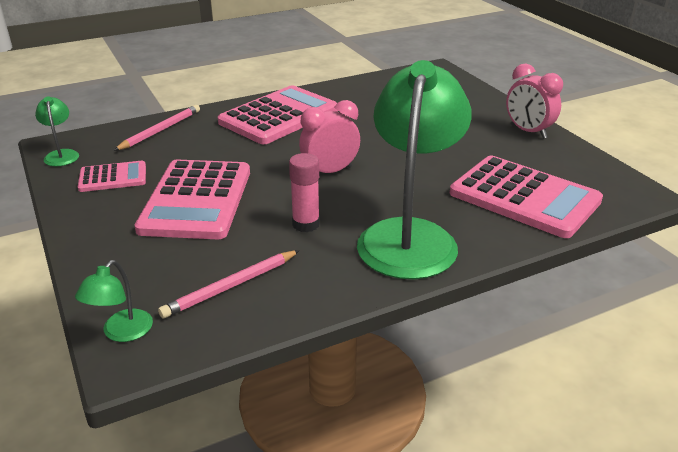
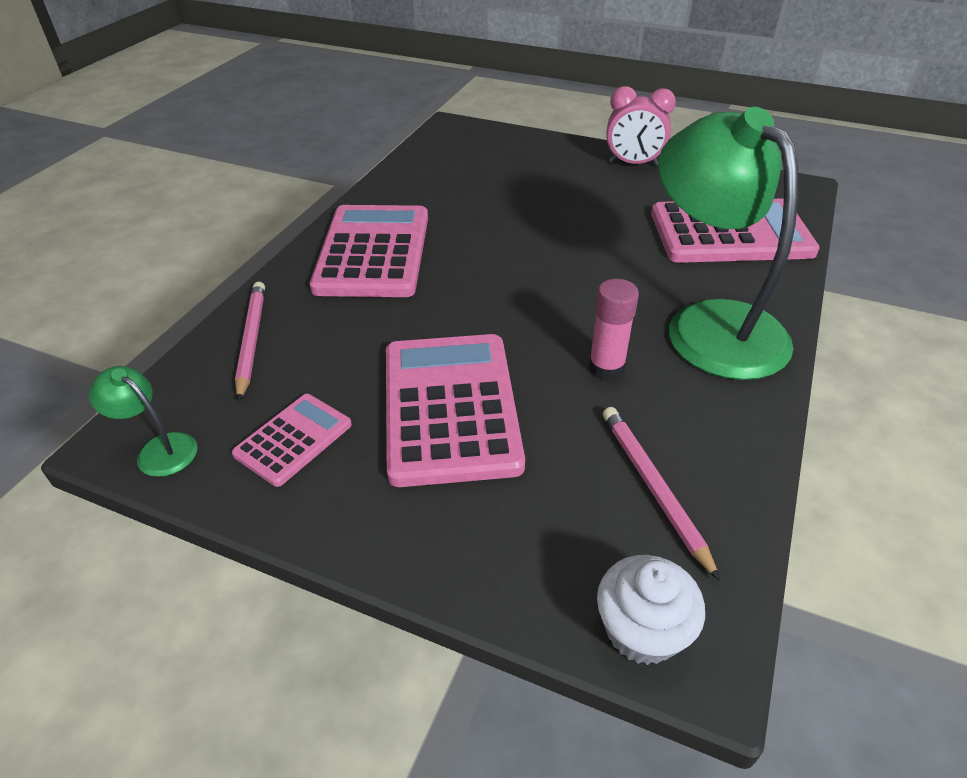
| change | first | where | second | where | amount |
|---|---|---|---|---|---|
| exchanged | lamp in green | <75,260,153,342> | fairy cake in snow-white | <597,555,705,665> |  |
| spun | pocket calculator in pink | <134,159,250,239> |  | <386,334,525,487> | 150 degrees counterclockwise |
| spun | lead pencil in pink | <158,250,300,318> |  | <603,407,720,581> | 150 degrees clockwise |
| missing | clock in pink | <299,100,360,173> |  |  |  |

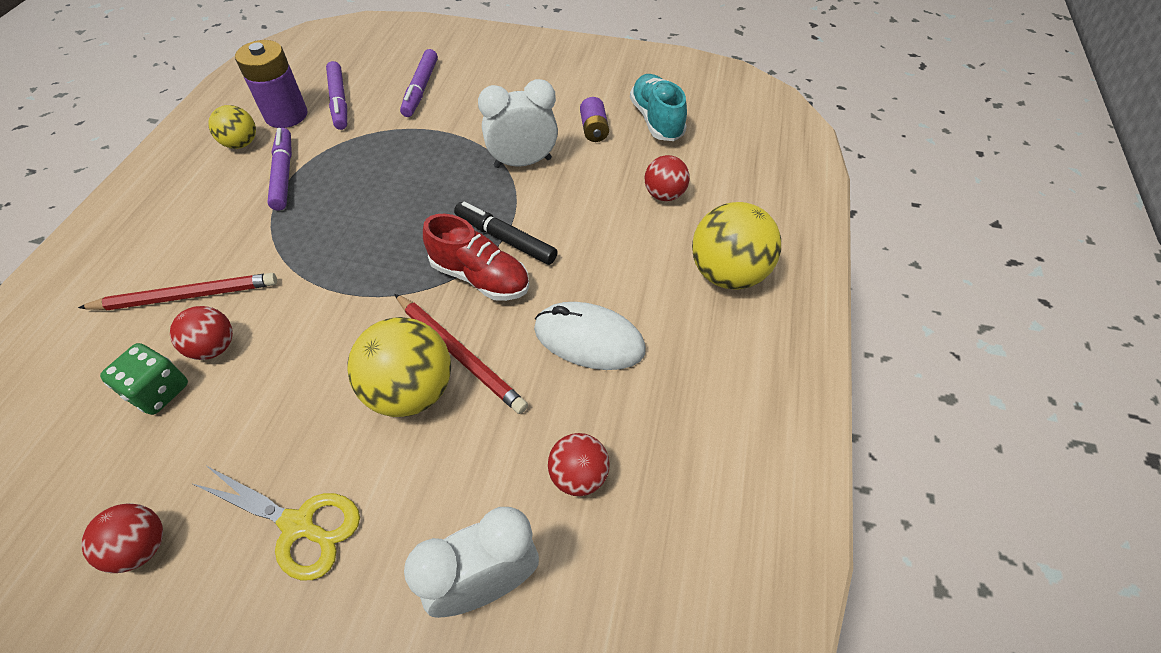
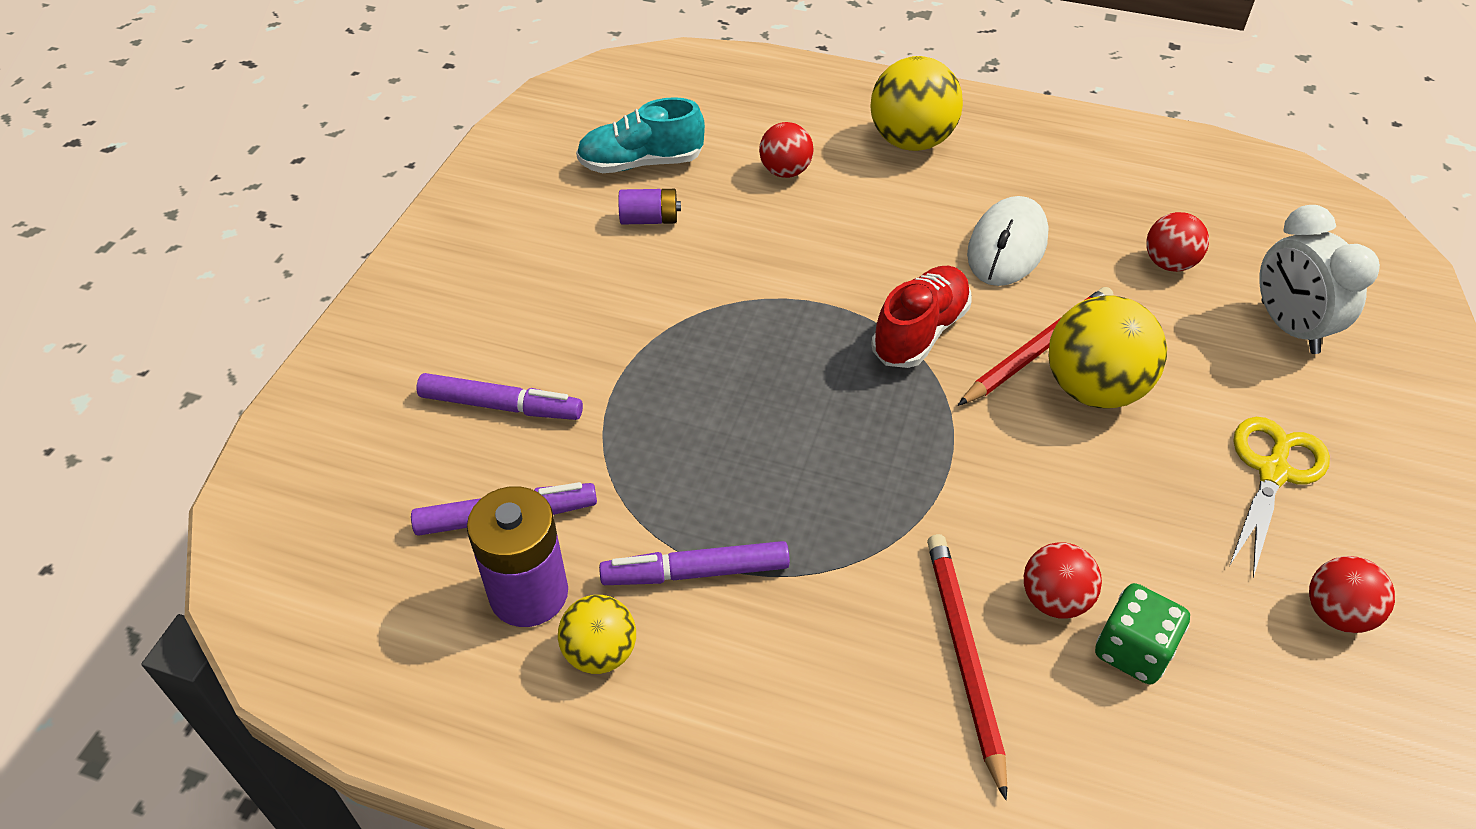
| change | first | where | second | where | amount |
|---|---|---|---|---|---|
| missing | marker pen in black | <454,202,558,265> |  |  |  |
| missing | clock in snow-white | <478,79,558,168> |  |  |  |

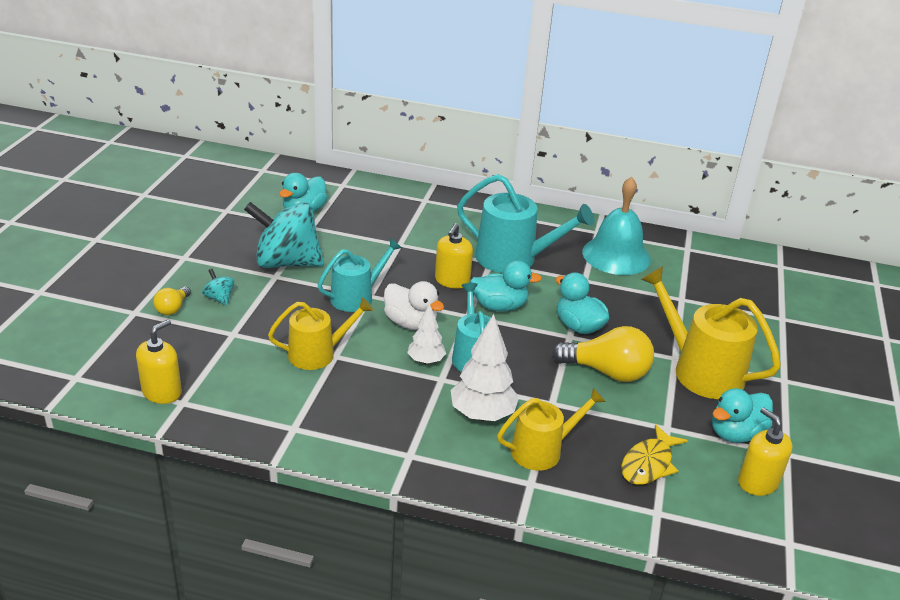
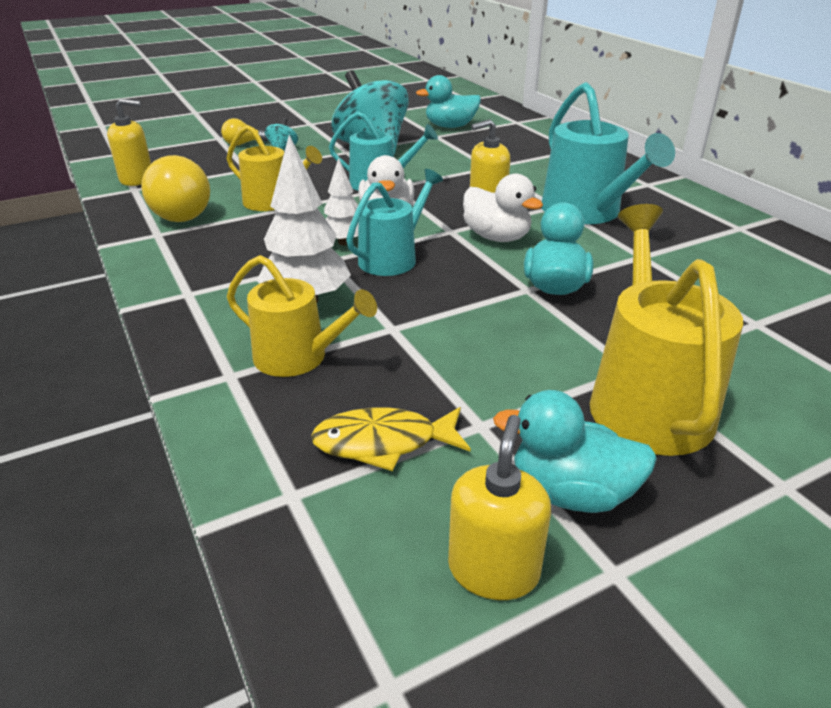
| change | first | where | second | where | amount |
|---|---|---|---|---|---|
| colour | rubber duck in aqua | <470,260,542,311> | rubber duck in snow-white | <463,174,543,242> |  |
| relocated | bulb in golden | <552,326,654,382> |  | <141,155,210,222> |  |
| missing | bell in aqua | <582,177,651,275> |  |  |  |

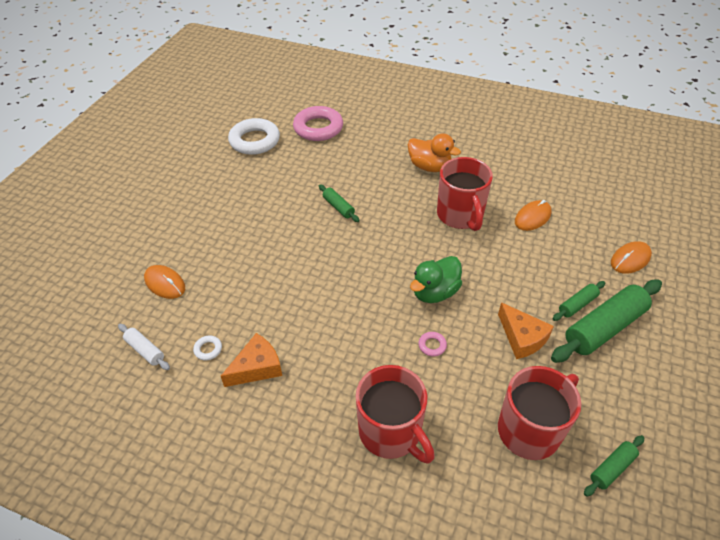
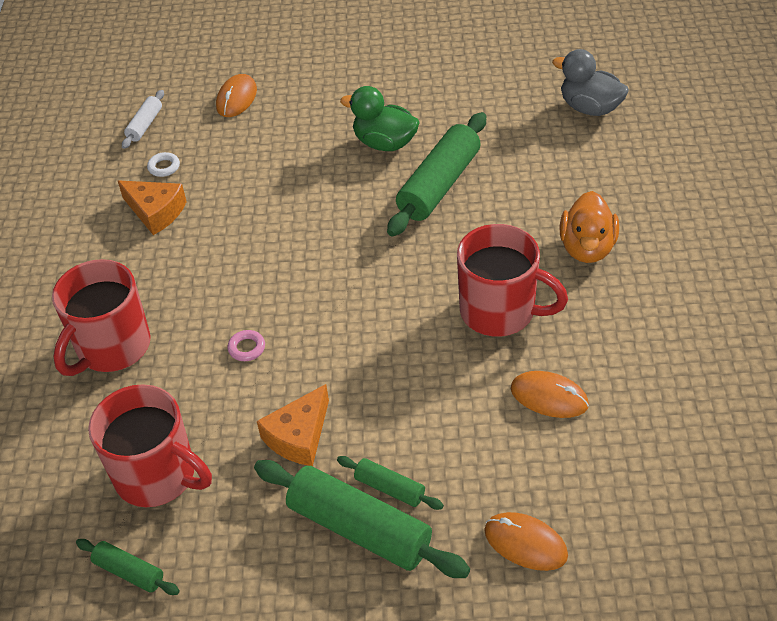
| change | first | where | second | where | amount |
|---|---|---|---|---|---|
| missing | torus in snow-white | <228,118,280,155> |  |  |  |
| exchanged | torus in pink | <293,106,343,141> | rubber duck in grey | <552,49,629,116> |  |
| size | dough roller in green | <319,184,360,222> |  | <387,112,486,237> | x2.00 |
| relocated | rubber duck in green | <410,256,462,303> |  | <340,86,420,151> |  |
| spun | coffee mug in red | <437,157,493,231> |  | <457,224,568,337> | 120 degrees counterclockwise |

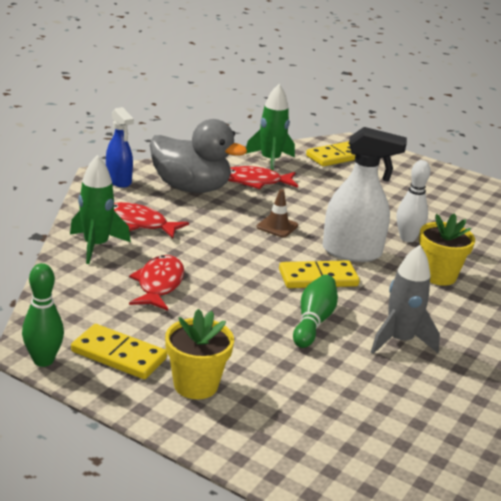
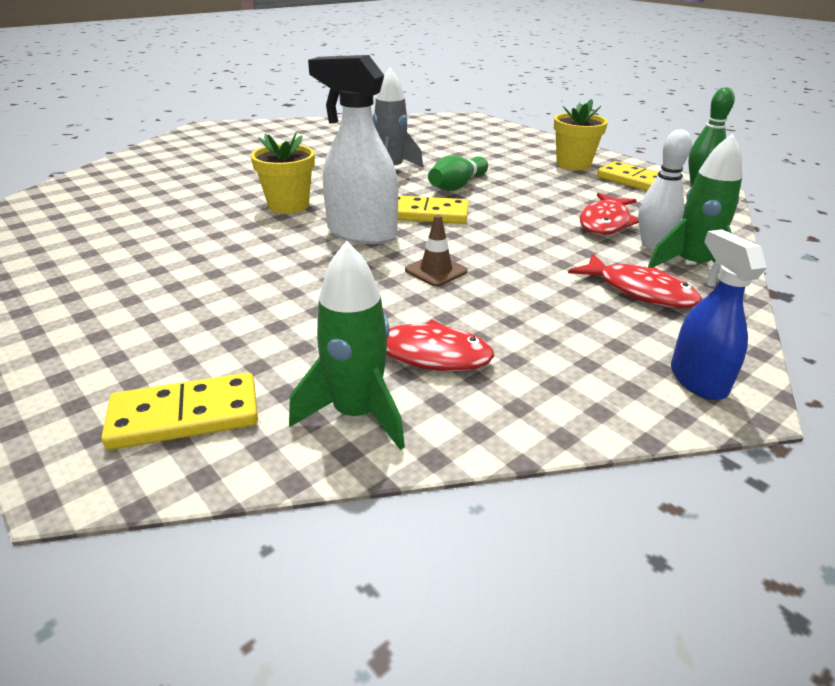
| change | first | where | second | where | amount |
|---|---|---|---|---|---|
| missing | rubber duck in grey | <150,119,247,193> |  |  |  |
| relocated | skittle in snow-white | <397,160,431,242> |  | <638,129,692,249> |  |

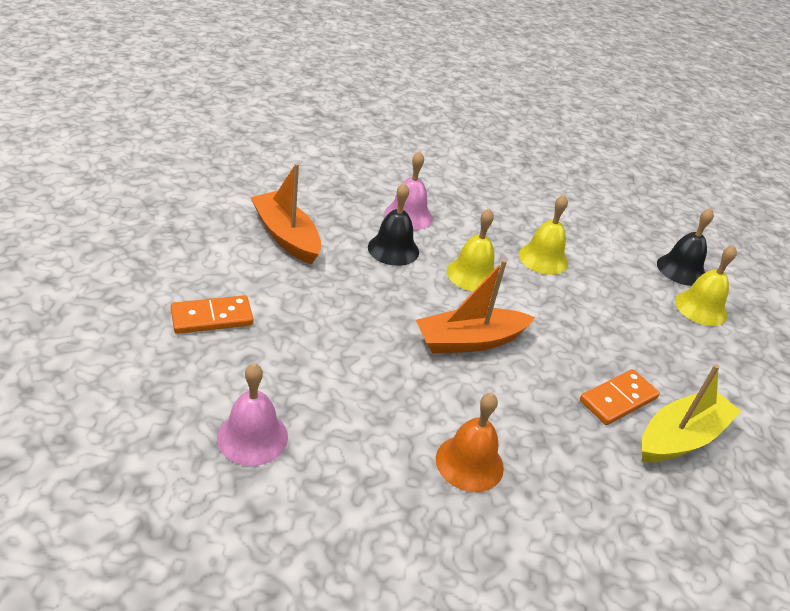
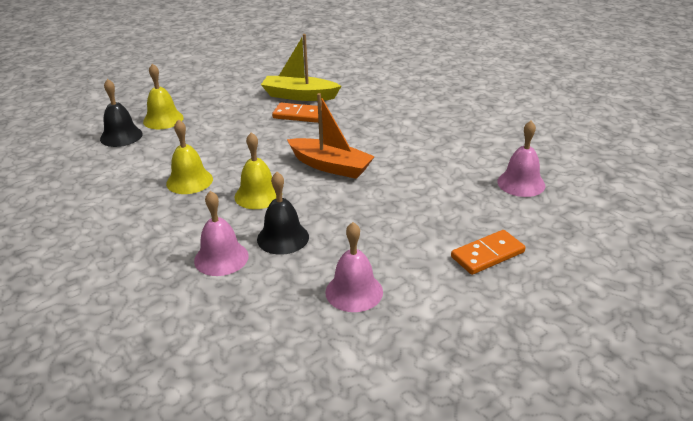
| change | first | where | second | where | amount |
|---|---|---|---|---|---|
| spun | domino in orange | <171,295,253,334> |  | <451,230,525,275> | 60 degrees counterclockwise |
| exchanged | boat in orange | <250,163,321,265> | bell in pink | <325,222,383,312> |  |
| missing | bell in orange | <436,393,504,492> |  |  |  |

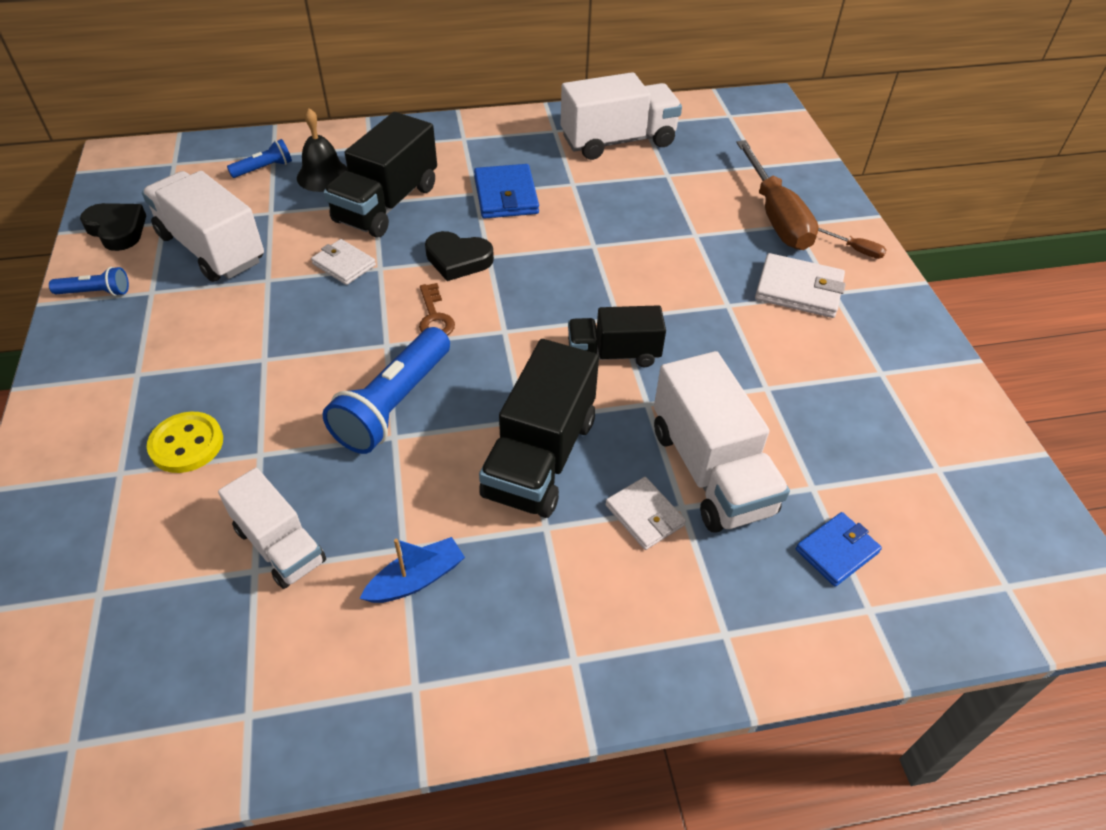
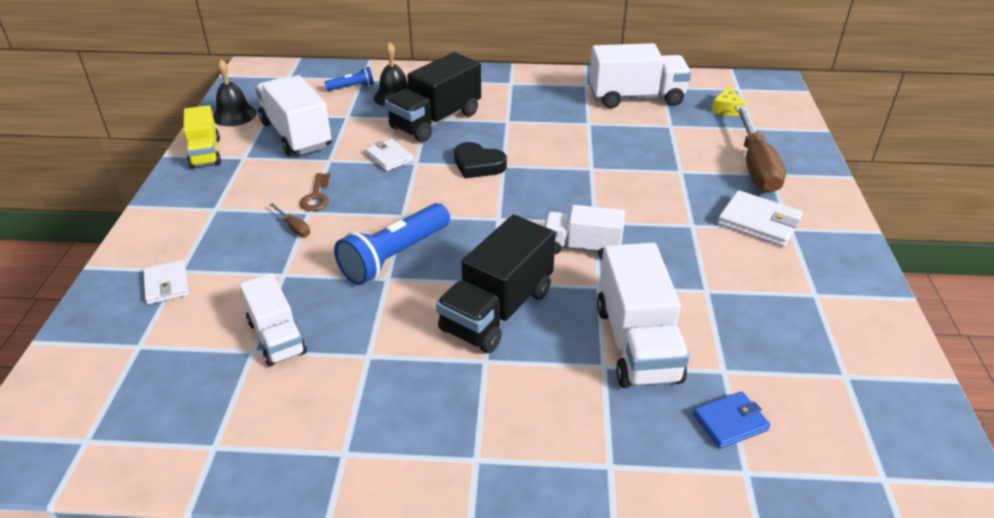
| change | first | where | second | where | amount |
|---|---|---|---|---|---|
| exchanged | pocket torch in royal blue | <49,267,129,296> | toy truck in golden | <183,105,221,168> |  |
| exchanged | heart in black | <80,203,146,251> | bell in black | <213,60,257,126> |  |
| missing | sewing button in golden | <147,412,223,473> |  |  |  |
| missing | boat in royal blue | <360,537,465,603> |  |  |  |
| relocated | latchkey in russet | <419,283,455,336> |  | <300,173,330,211> |  |
| missing | card wallet in royal blue | <474,164,539,219> |  |  |  |
| colour | toy truck in black | <568,305,666,367> | toy truck in snow-white | <544,205,625,259> |  |
| relocated | card wallet in snow-white | <605,477,686,550> |  | <143,260,189,304> |  |
| relocated | screwdriver in russet | <818,228,886,259> |  | <269,203,310,237> |  |
| appeared |  |  | cheese wedge in golden | <711,86,745,116> |  |

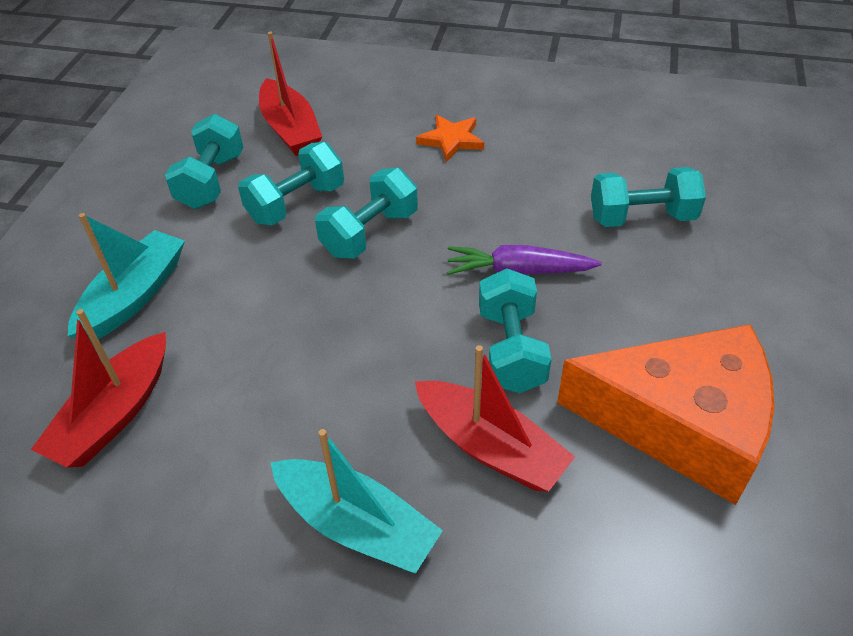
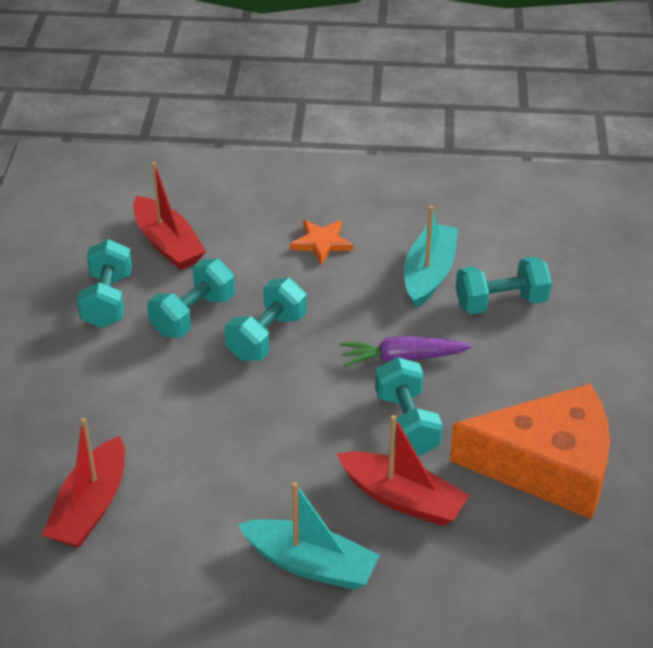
| change | first | where | second | where | amount |
|---|---|---|---|---|---|
| relocated | boat in aqua | <68,213,185,342> |  | <404,205,459,308> |  |

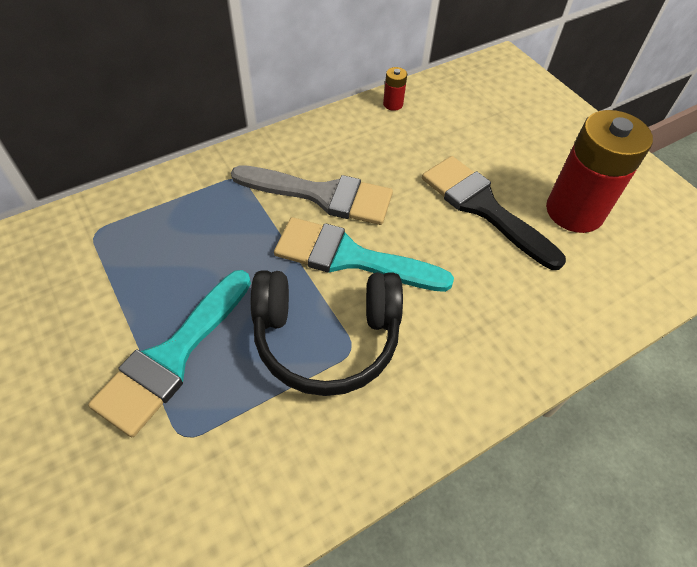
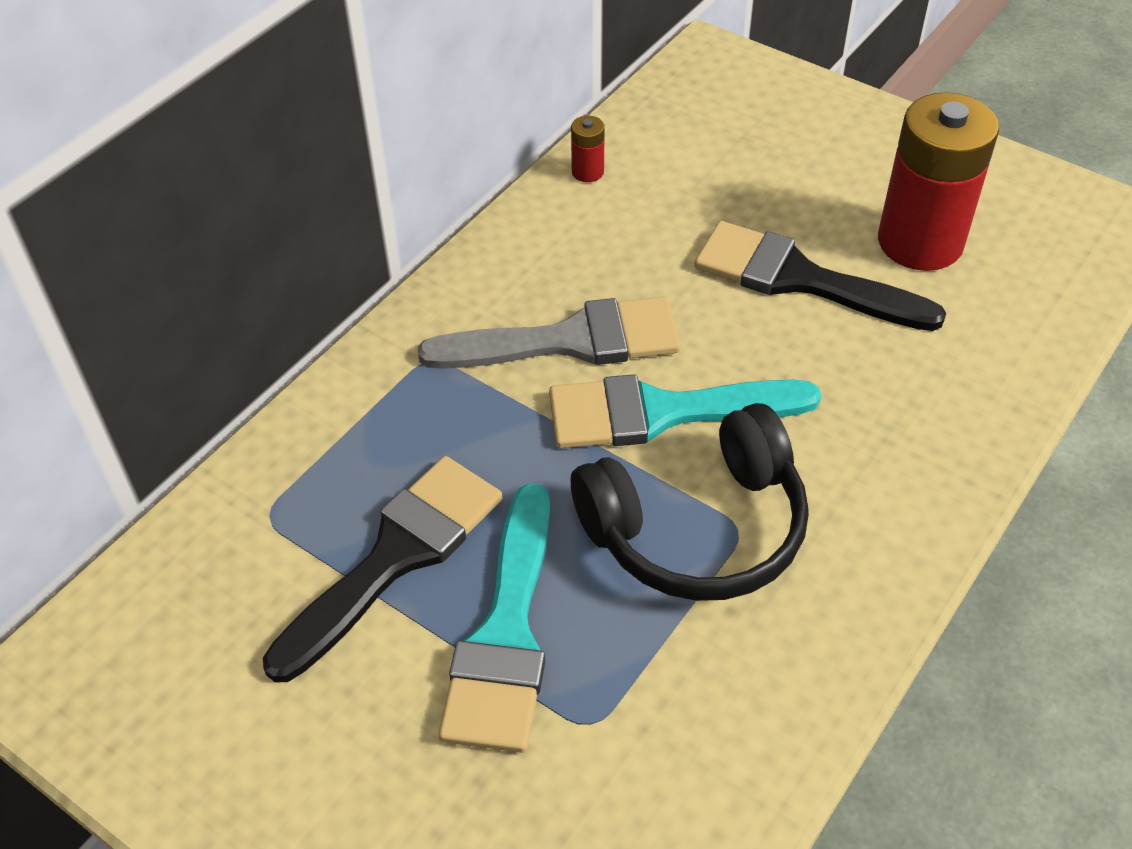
| change | first | where | second | where | amount |
|---|---|---|---|---|---|
| appeared |  |  | paint brush in black | <263,456,502,682> |  |

